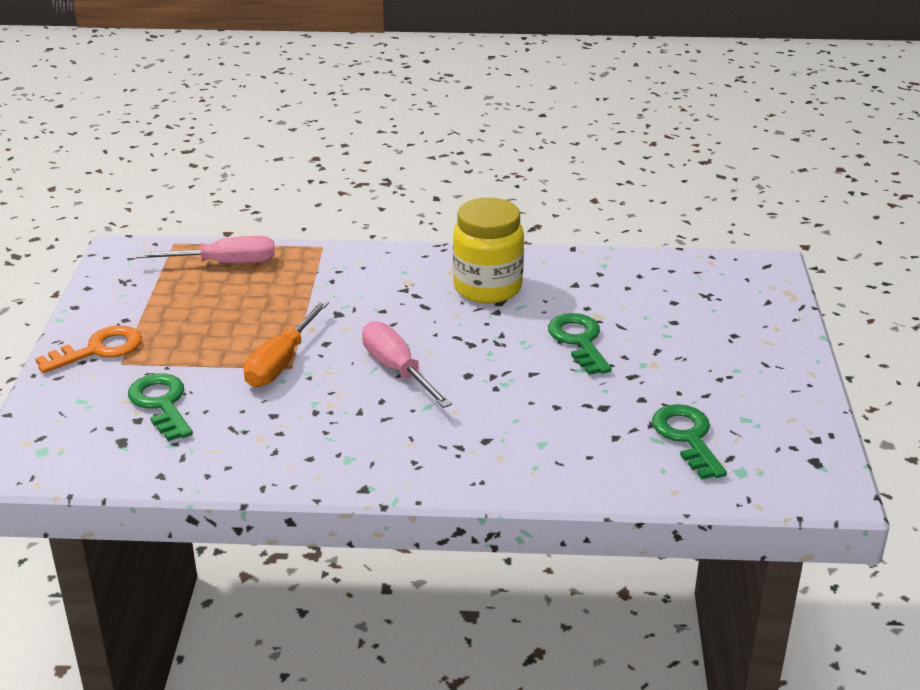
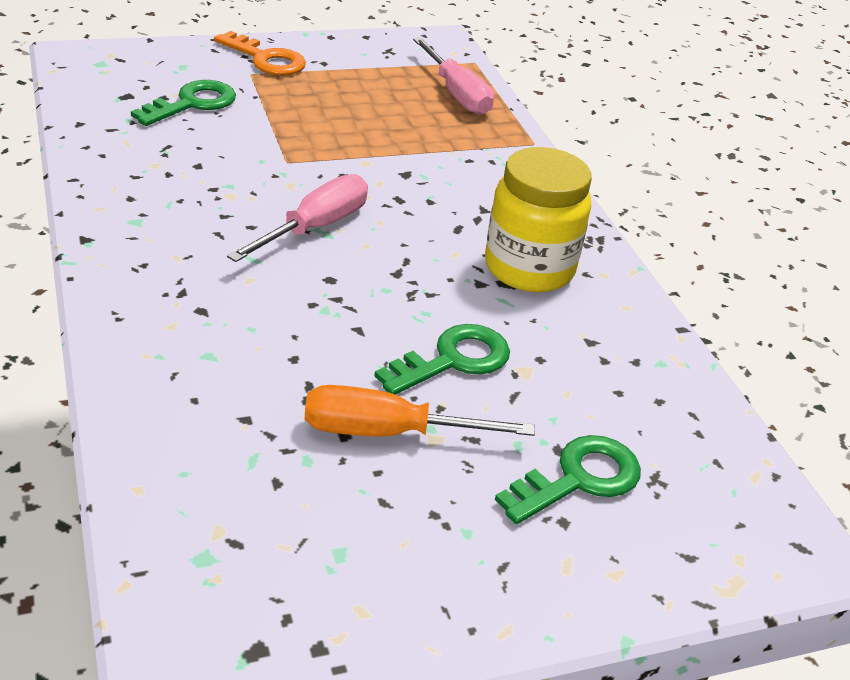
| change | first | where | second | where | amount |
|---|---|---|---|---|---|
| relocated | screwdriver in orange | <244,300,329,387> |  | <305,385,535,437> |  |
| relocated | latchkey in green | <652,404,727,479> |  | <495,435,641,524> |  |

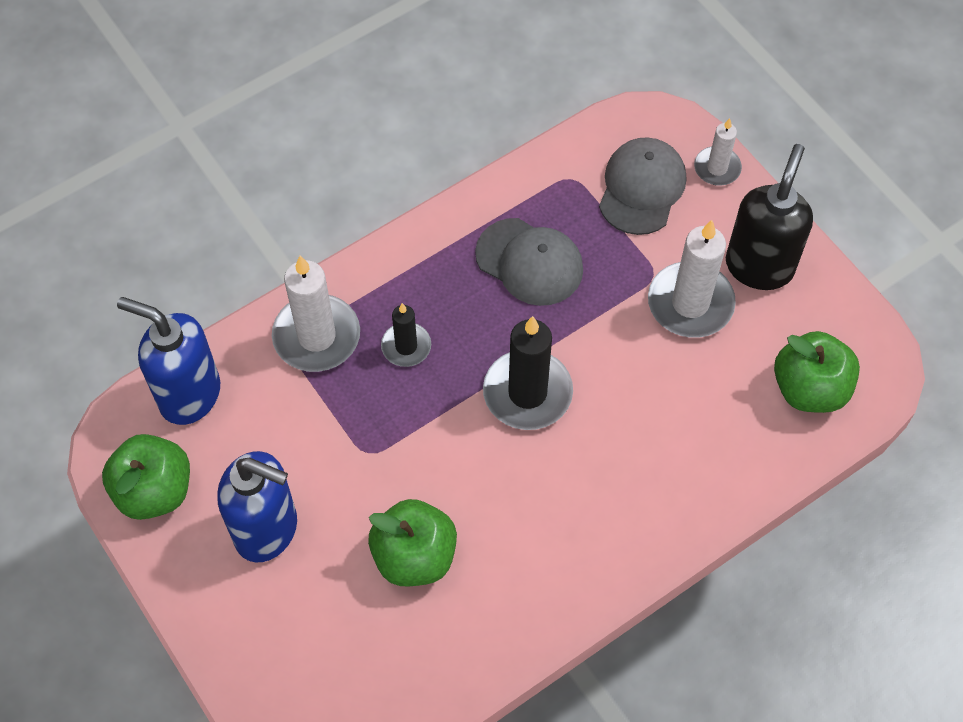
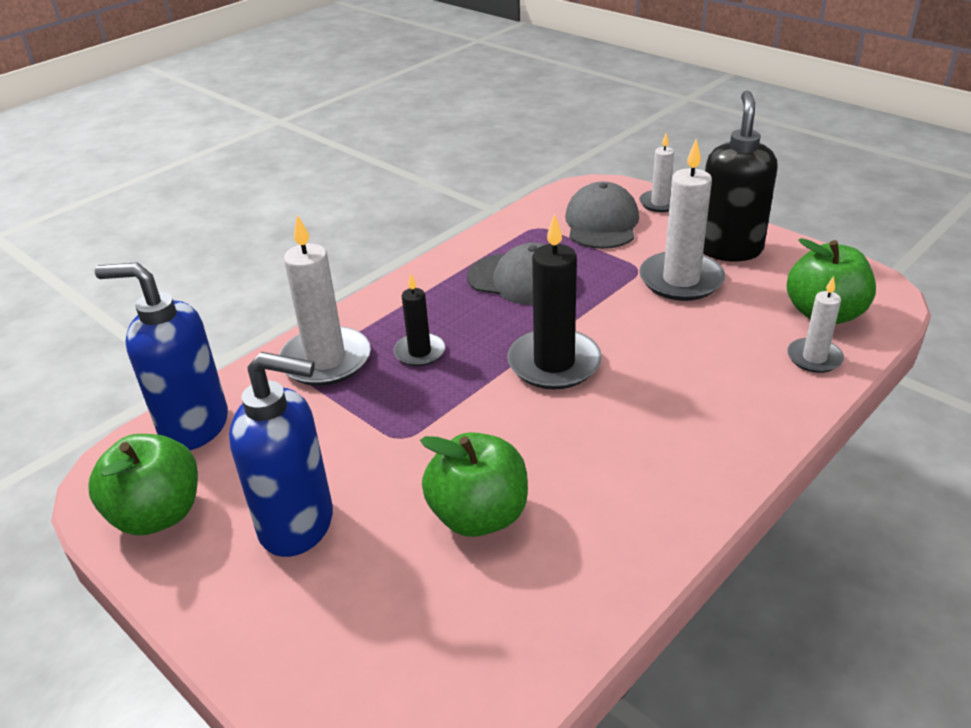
| change | first | where | second | where | amount |
|---|---|---|---|---|---|
| appeared |  |  | wax candle in snow-white | <787,276,844,373> |  |

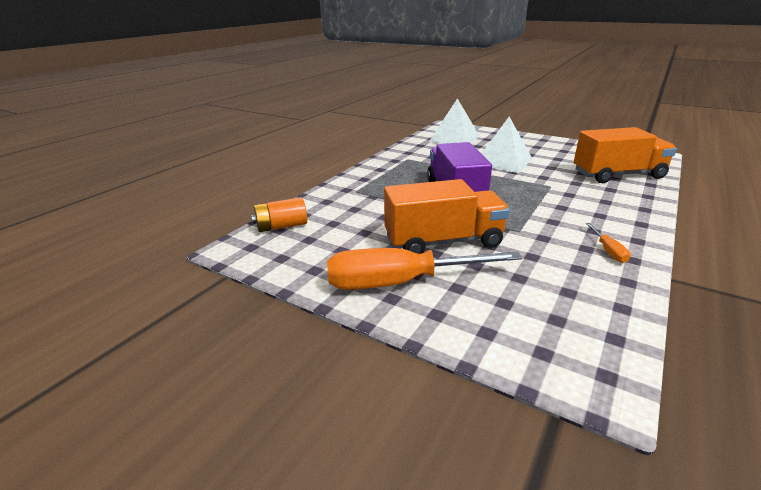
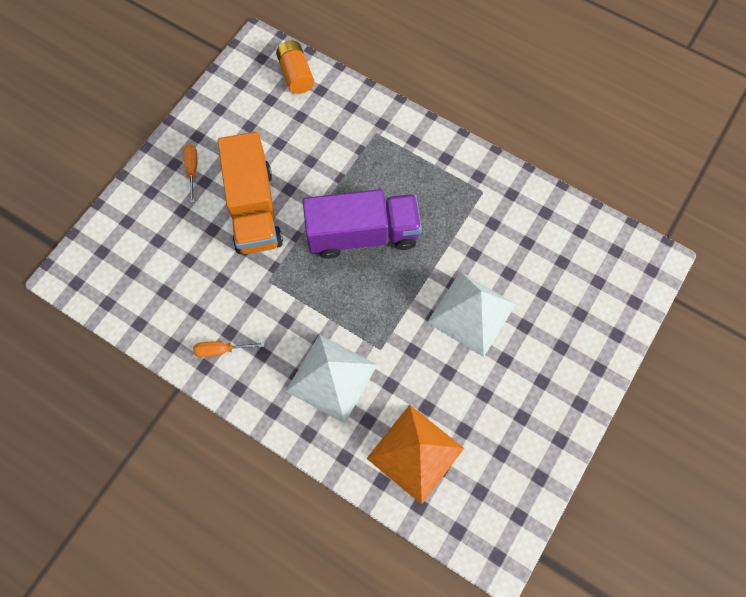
| change | first | where | second | where | amount |
|---|---|---|---|---|---|
| size | screwdriver in orange | <327,248,522,290> |  | <184,144,197,203> | x0.41 |
| relocated | solid pyramid in snow-white | <429,98,479,144> |  | <286,334,377,424> |  |
| exchanged | toy truck in orange | <574,127,677,183> | solid pyramid in orange | <366,405,464,504> |  |

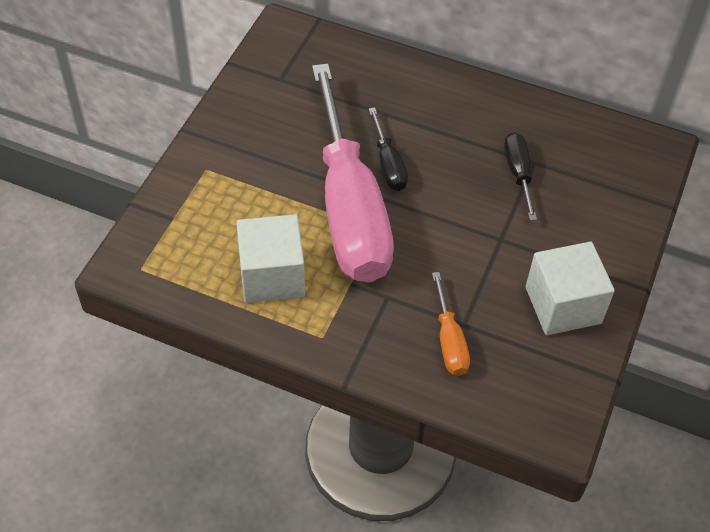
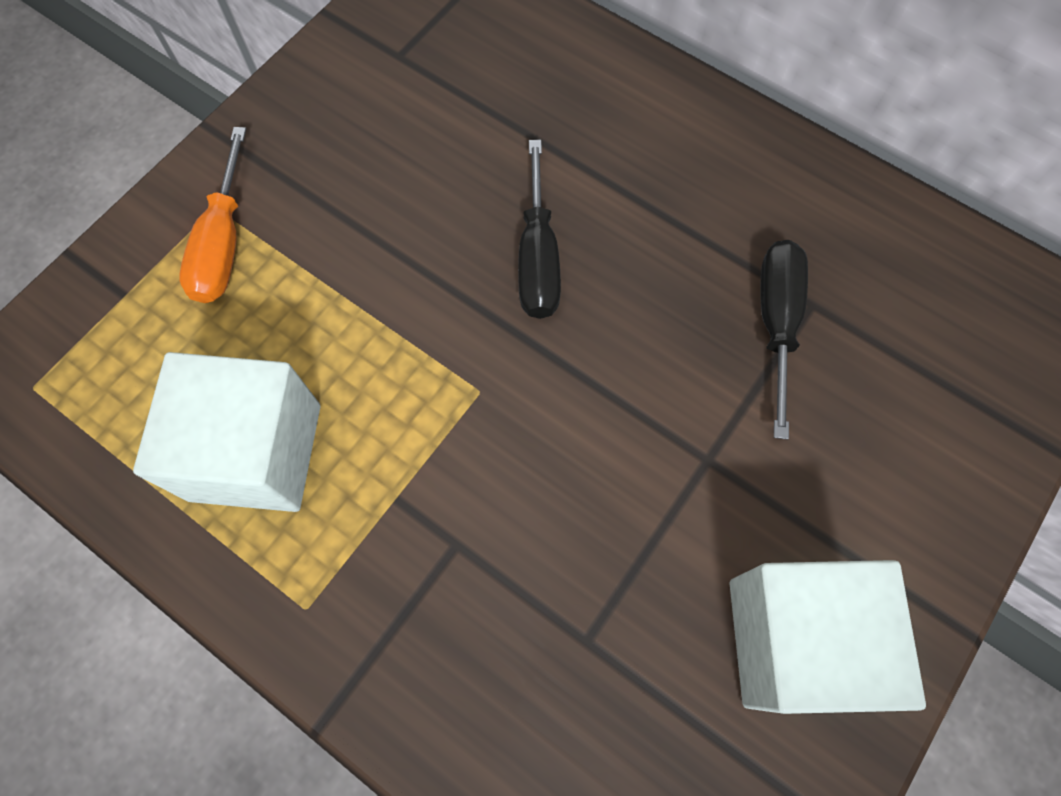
| change | first | where | second | where | amount |
|---|---|---|---|---|---|
| missing | screwdriver in pink | <312,64,394,283> |  |  |  |
| relocated | screwdriver in orange | <432,272,470,376> |  | <180,127,246,303> |  |

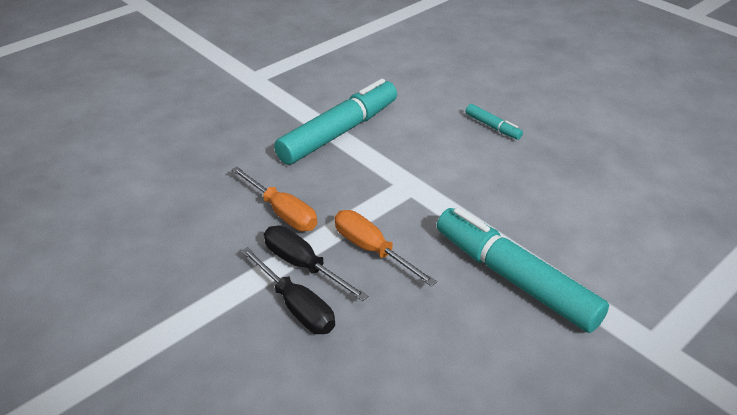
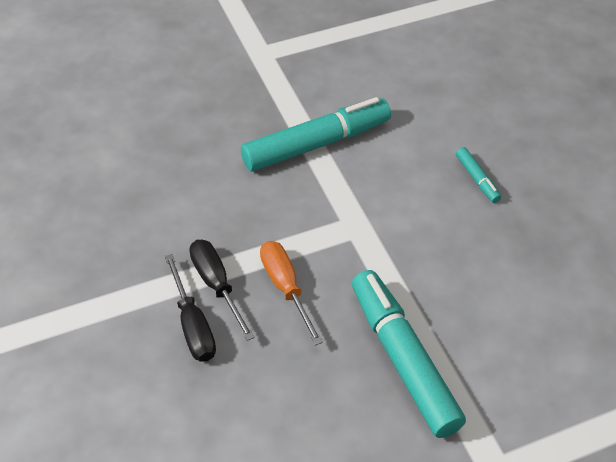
| change | first | where | second | where | amount |
|---|---|---|---|---|---|
| missing | screwdriver in orange | <231,167,317,231> |  |  |  |

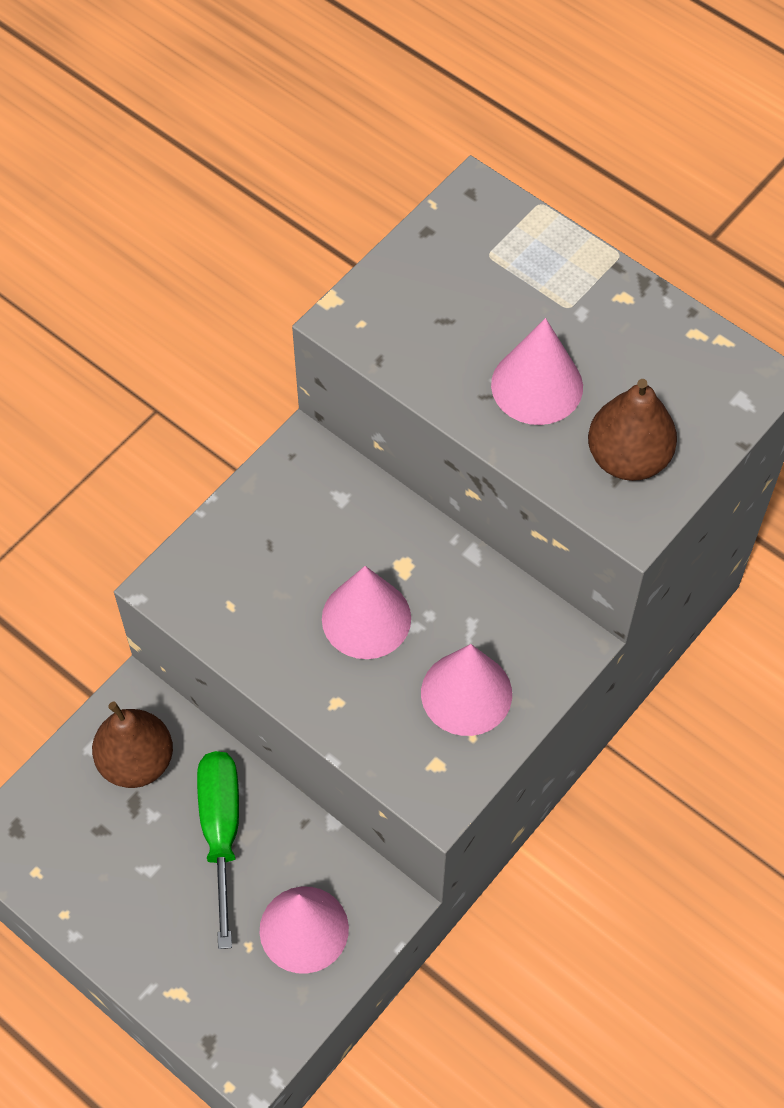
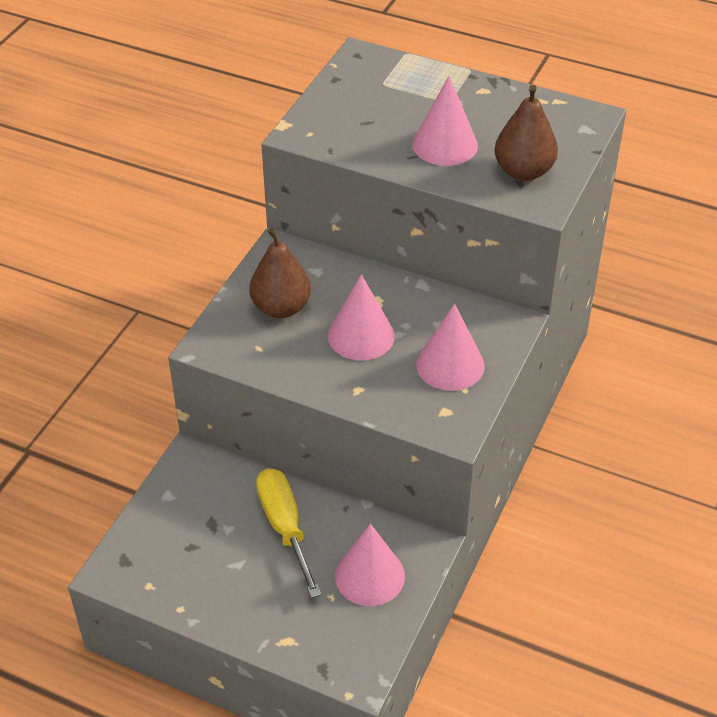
| change | first | where | second | where | amount |
|---|---|---|---|---|---|
| relocated | pear fruit in russet | <92,701,173,788> |  | <249,228,311,318> |  |
| colour | screwdriver in green | <197,751,239,949> | screwdriver in golden | <256,468,321,598> |  |

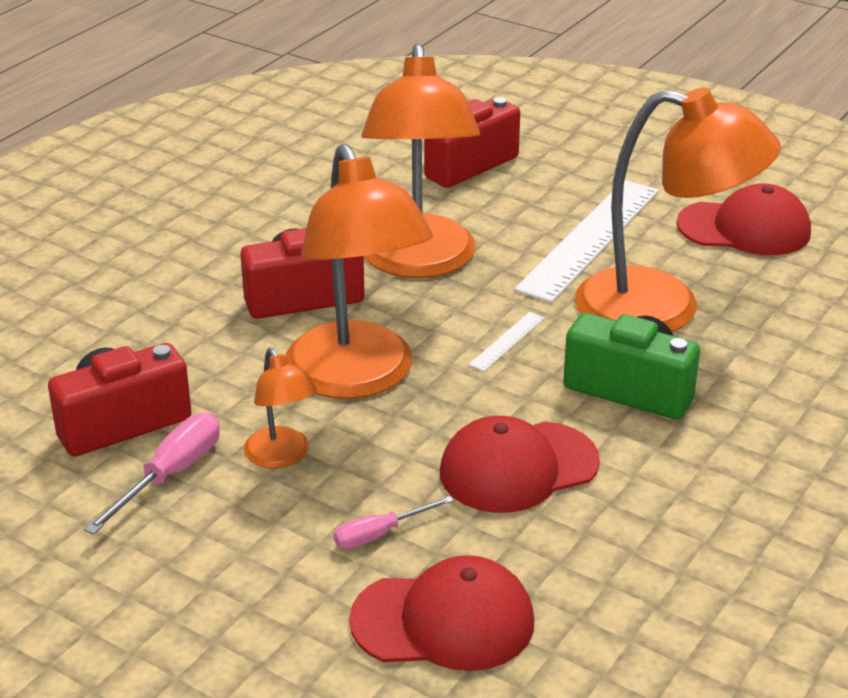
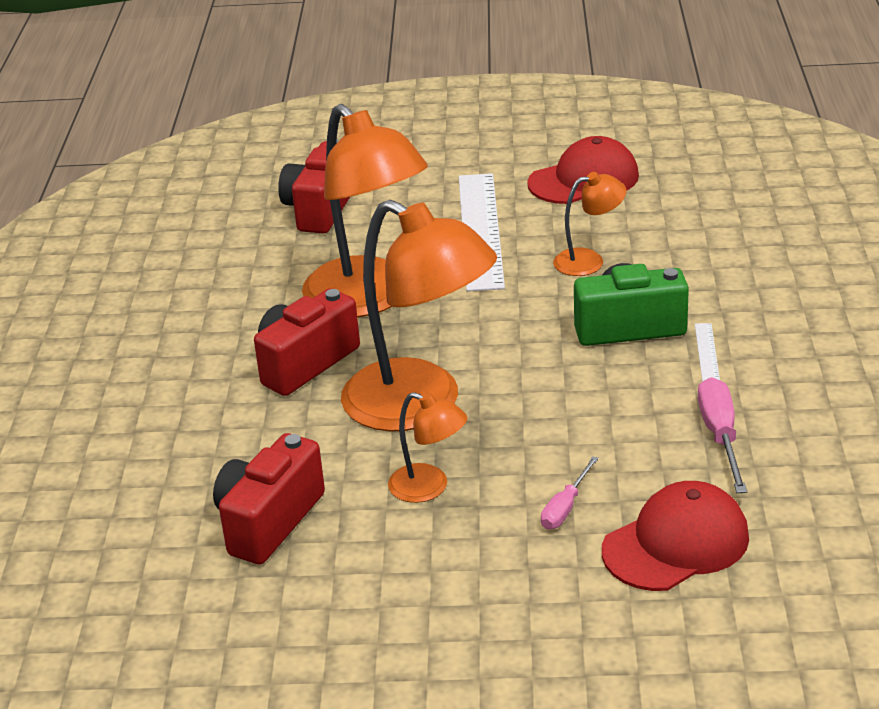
| change | first | where | second | where | amount |
|---|---|---|---|---|---|
| relocated | screwdriver in pink | <84,413,220,535> |  | <698,377,747,493> |  |
| missing | cap in red | <440,416,600,513> |  |  |  |
| relocated | straightedge in snow-white | <469,312,545,371> |  | <695,323,720,382> |  |
| size | lamp in orange | <575,88,781,332> |  | <553,172,627,276> | x0.47 |

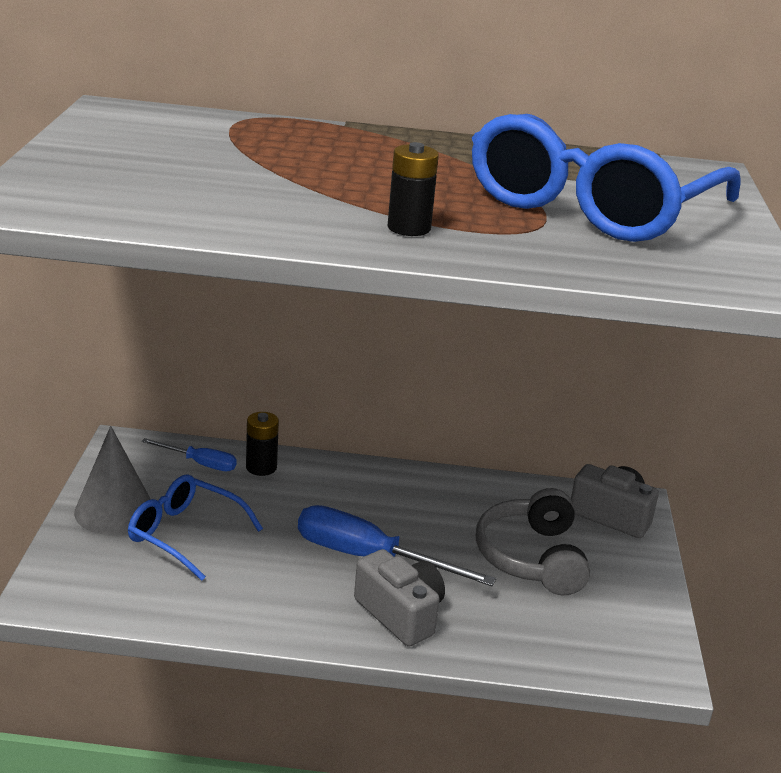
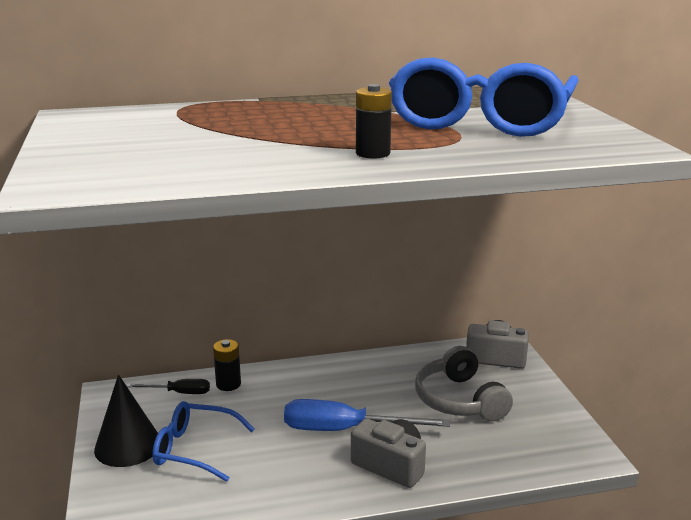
| change | first | where | second | where | amount |
|---|---|---|---|---|---|
| colour | cone in grey | <74,426,151,535> | cone in black | <94,374,158,467> |  |
| colour | screwdriver in royal blue | <142,438,237,471> | screwdriver in black | <127,379,210,394> |  |

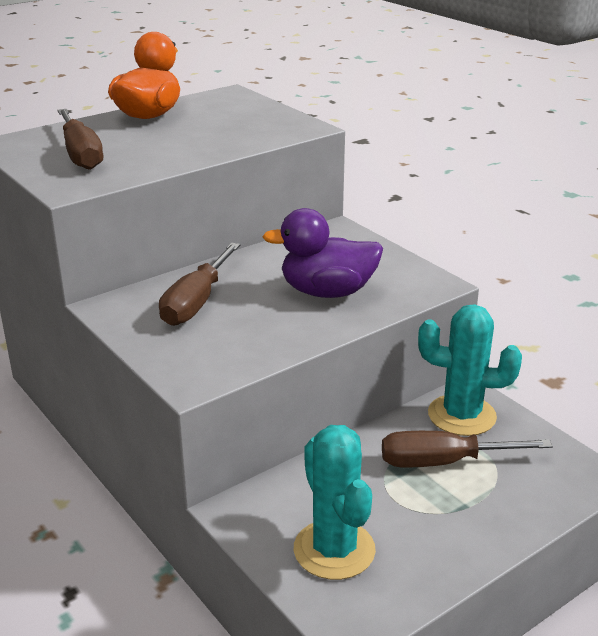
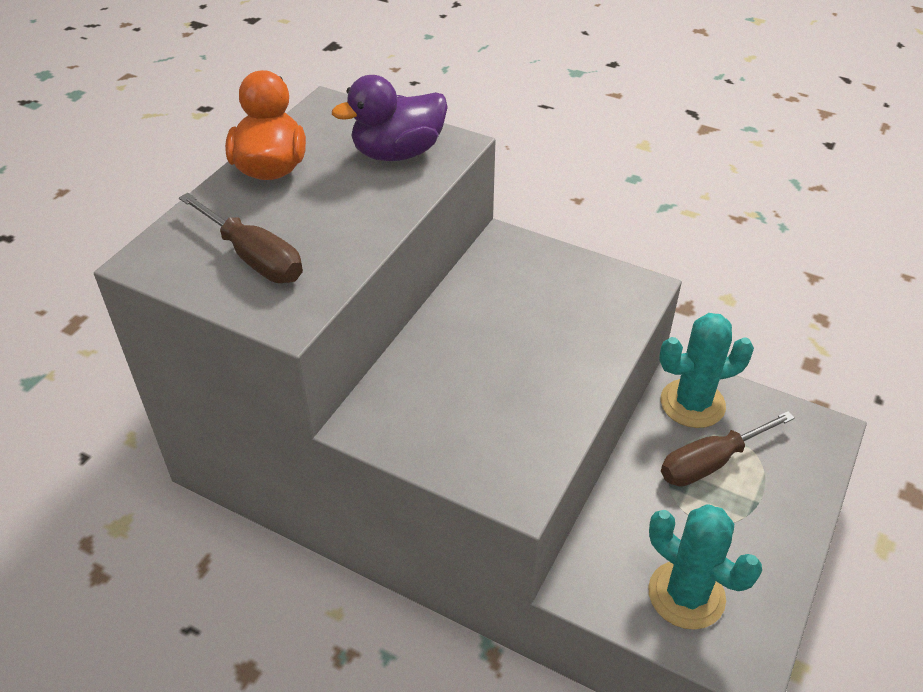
| change | first | where | second | where | amount |
|---|---|---|---|---|---|
| missing | screwdriver in russet | <159,243,240,326> |  |  |  |
| relocated | rubber duck in violet | <262,208,383,298> |  | <332,75,448,161> |  |

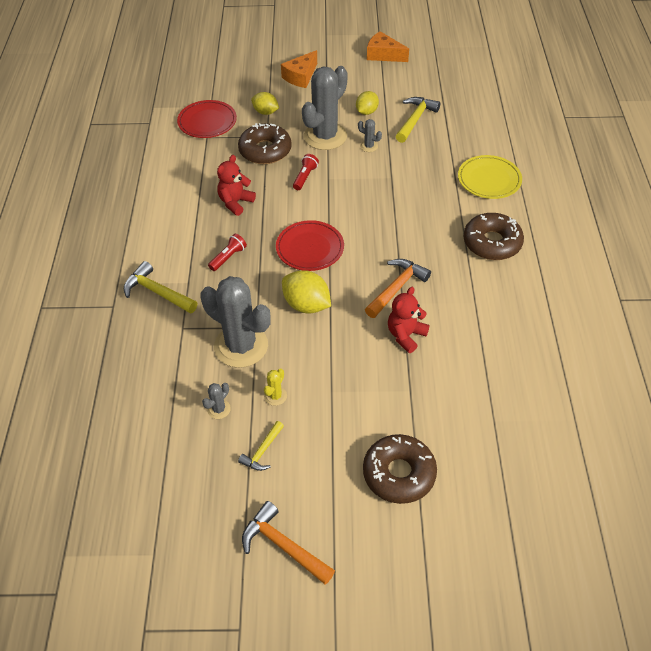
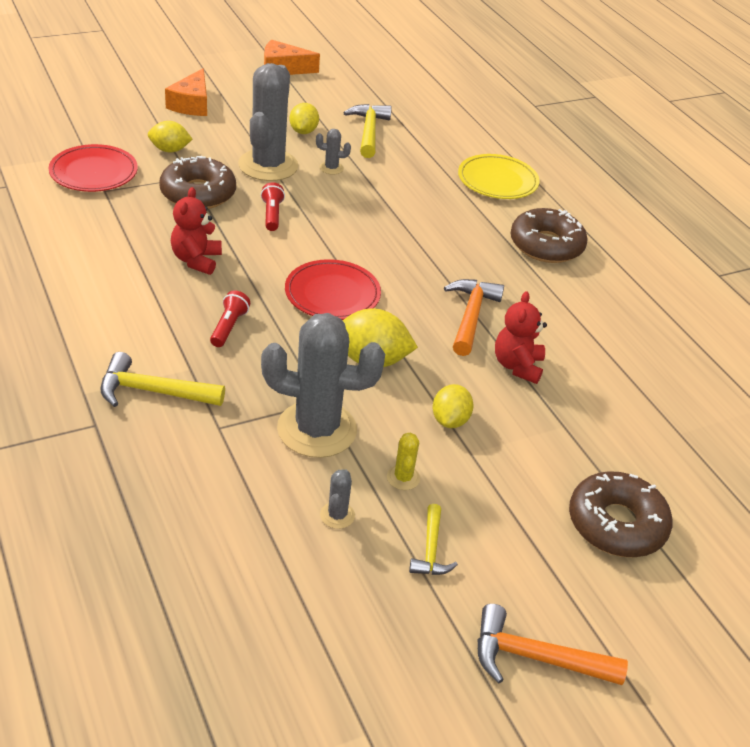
| change | first | where | second | where | amount |
|---|---|---|---|---|---|
| appeared |  |  | lemon in golden | <433,384,474,428> |  |

